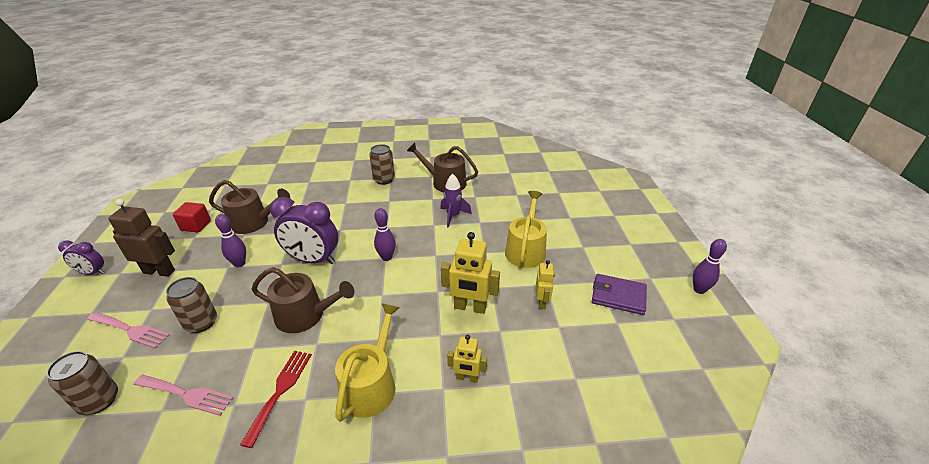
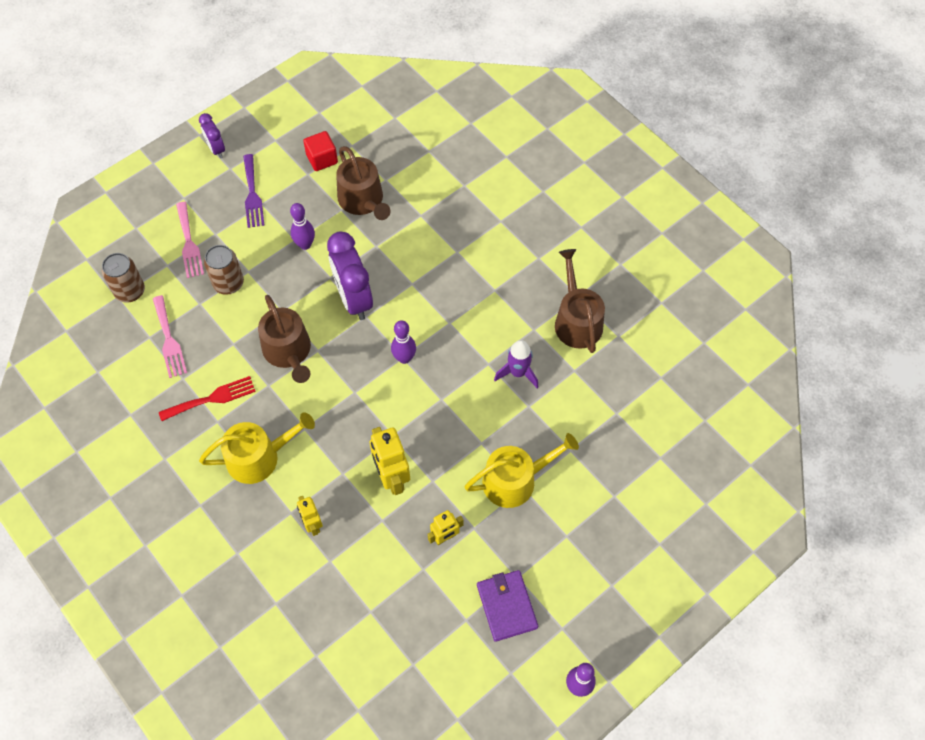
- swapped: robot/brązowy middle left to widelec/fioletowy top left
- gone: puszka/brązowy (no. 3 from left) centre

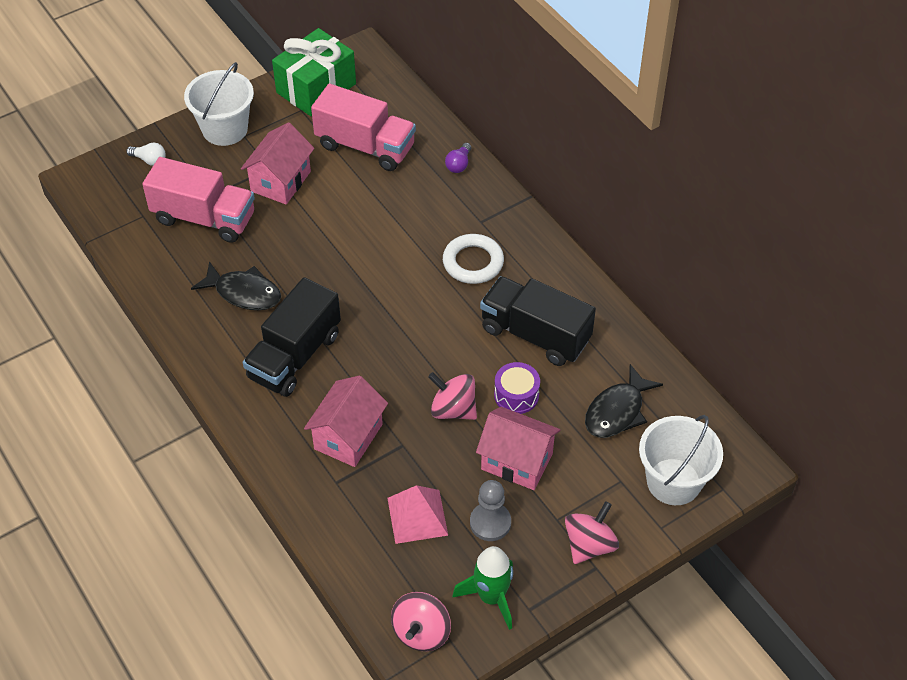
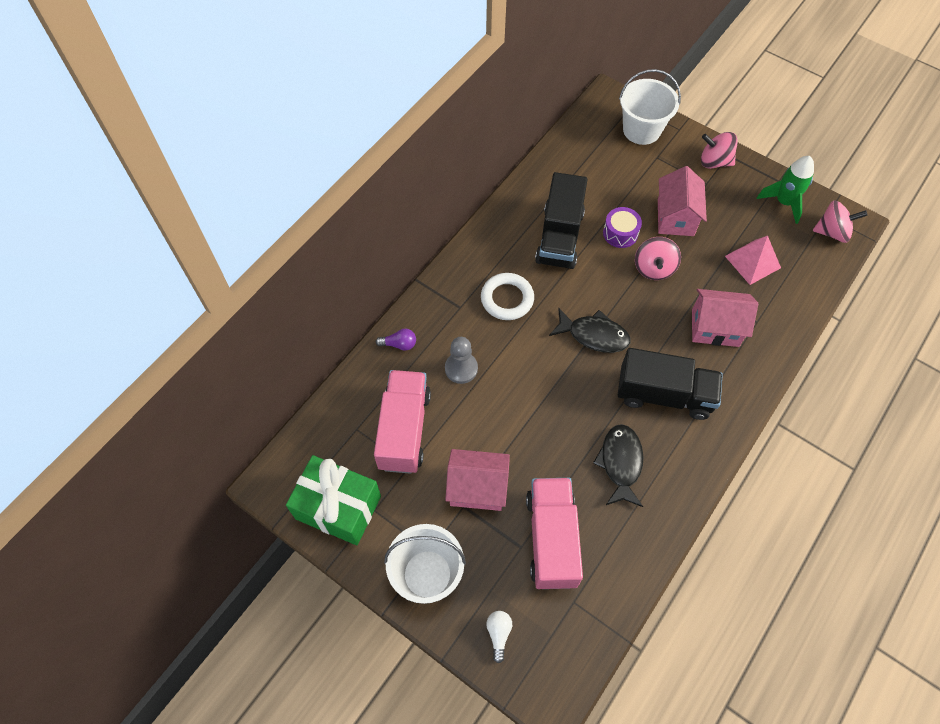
- shifted: pionek/szary bottom centre to centre
- shifted: ryba/czarny (no. 2 from left in the first image) middle right to ryba/czarny (no. 1 from left) centre

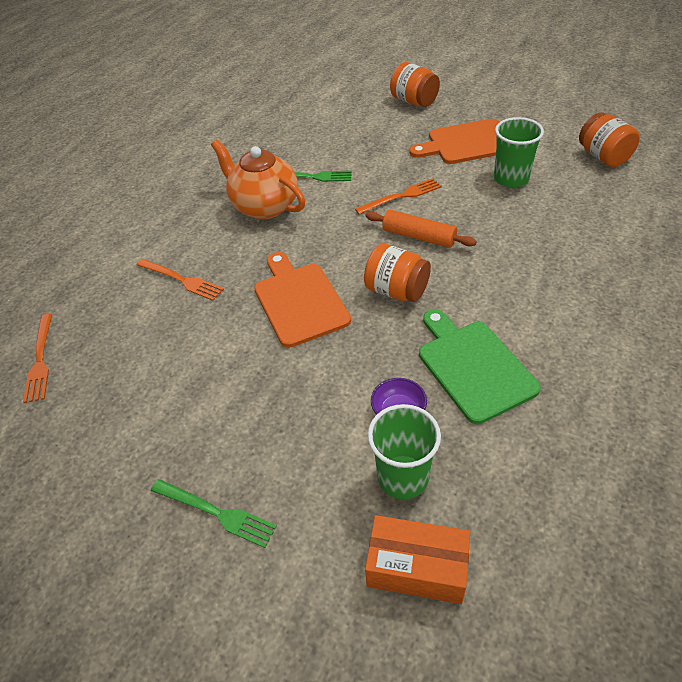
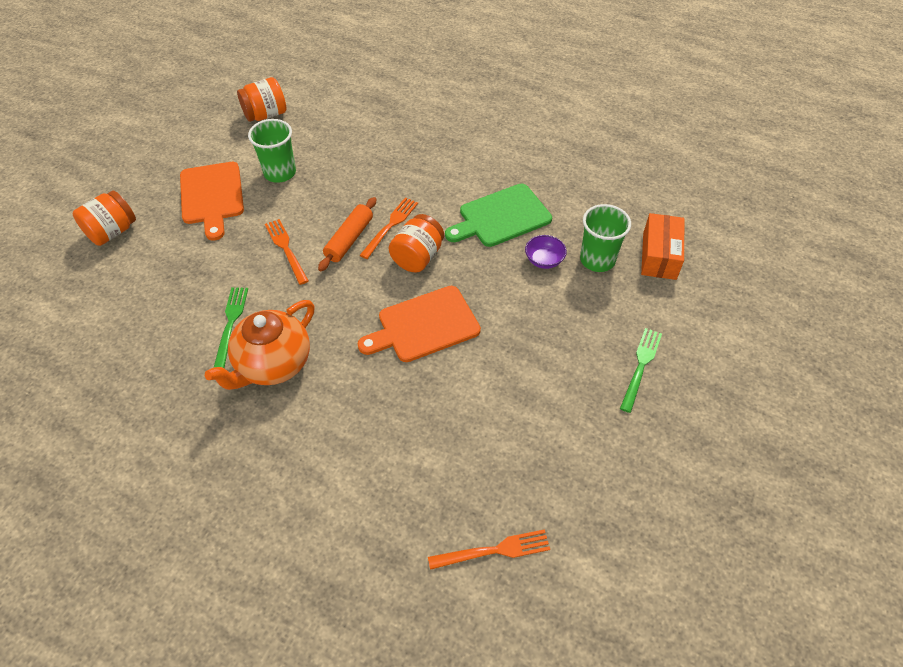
- shifted: widelec/pomarańczowy (no. 2 from left) middle left to centre

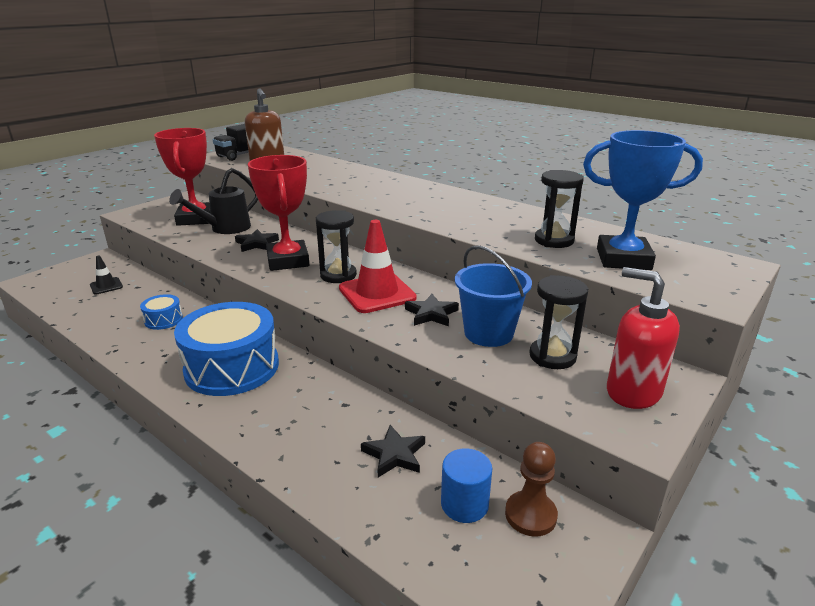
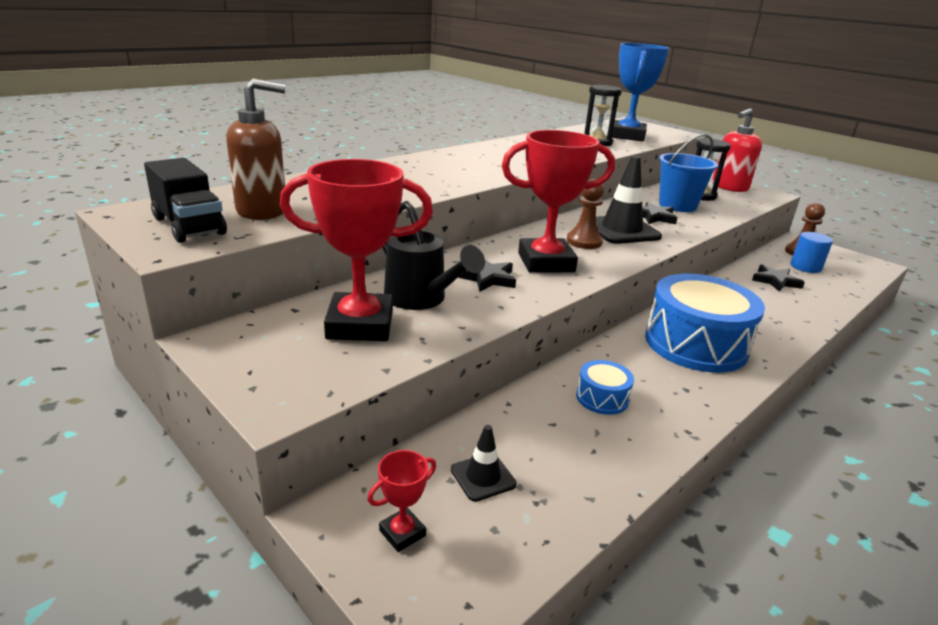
- swapped: klepsydra/czarny (no. 1 from left) centre to pionek/brązowy (no. 1 from left) centre
- repainted: pachołek/czerwony centre to pachołek/czarny (no. 2 from left) top right
- new: puchar/czerwony (no. 2 from left) bottom centre

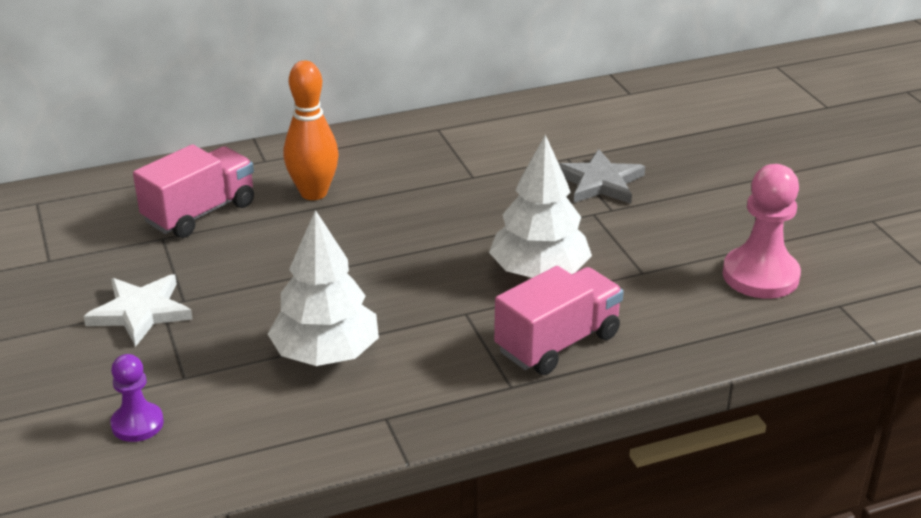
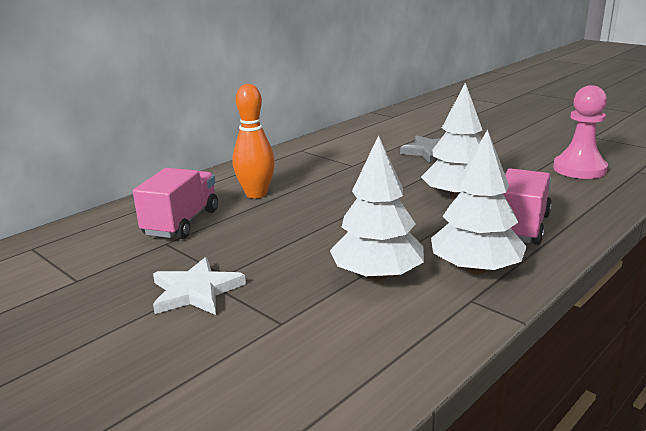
- gone: pionek/fioletowy bottom left
- new: drzewko/biały (no. 3 from left) middle right

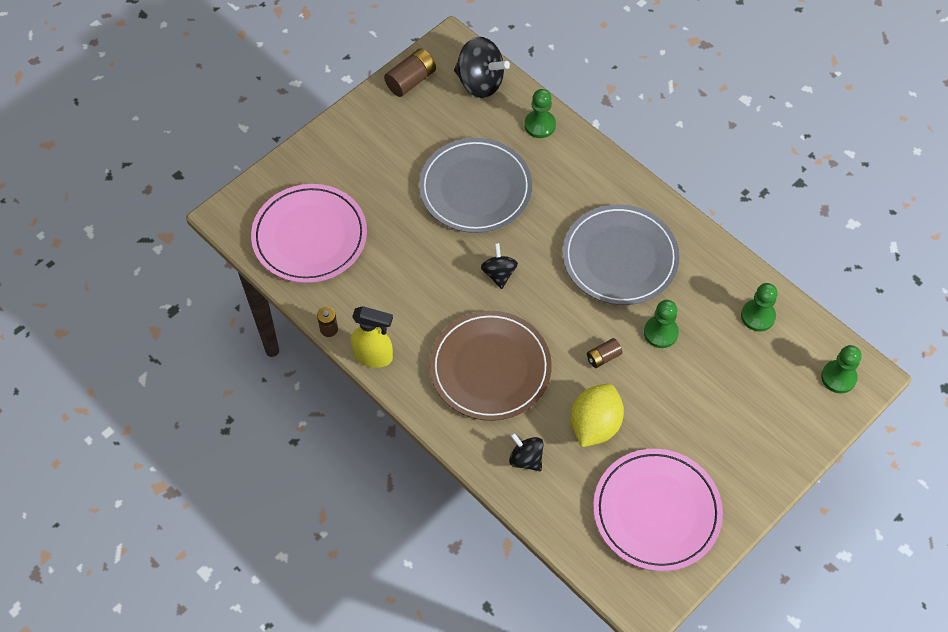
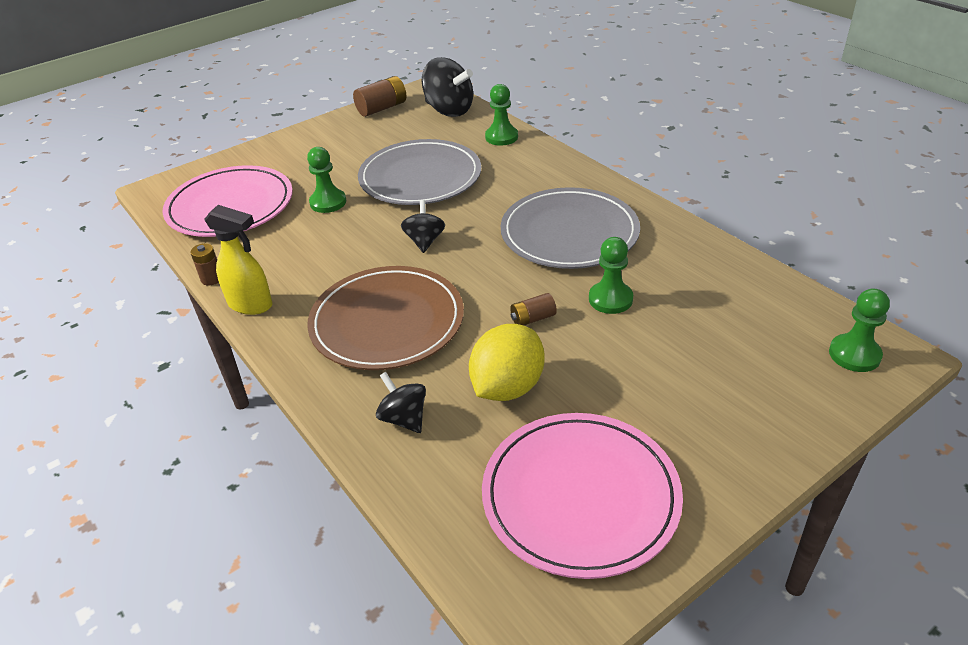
- shifted: pionek/zielony (no. 3 from left in the first image) middle right to pionek/zielony (no. 1 from left) top centre

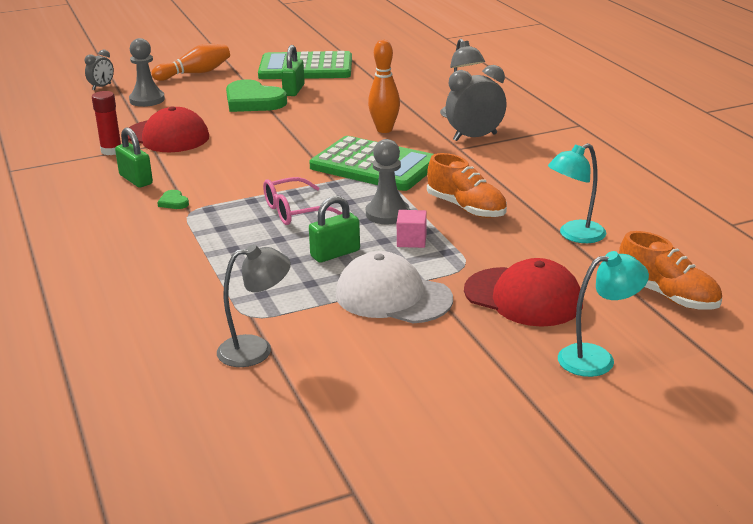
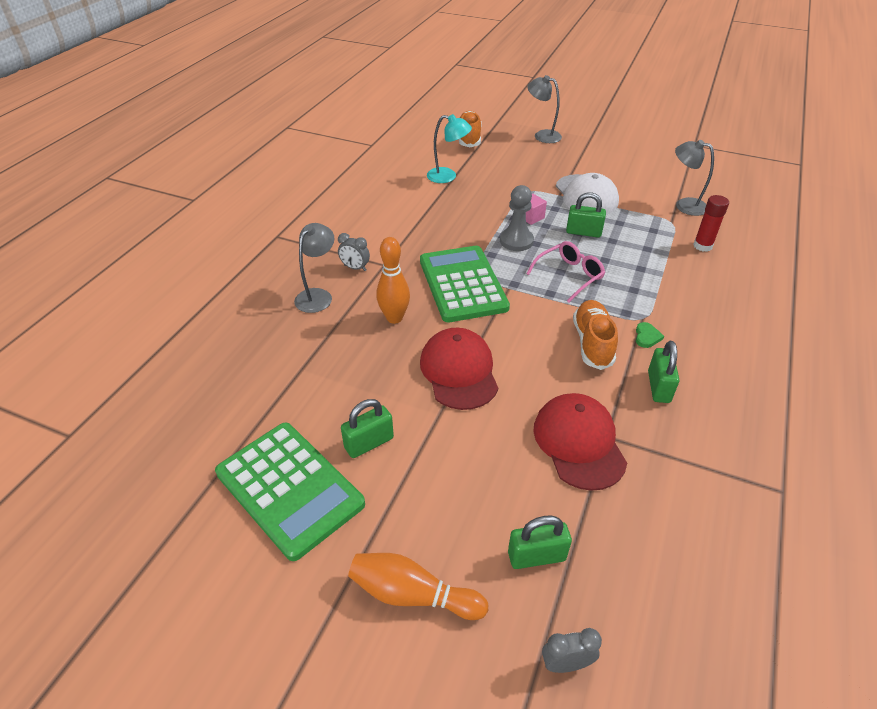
- shifted: klej w sztyfcie/czerwony top left to top right
- swapped: pionek/szary (no. 1 from left) top left to kłódka/zielony (no. 2 from left) bottom centre
- gone: serce/zielony (no. 2 from left) top centre
- rotated: okulary/różowy centre = centre 60 degrees counterclockwise
- shifted: but/pomarańczowy (no. 1 from left in the first image) centre to but/pomarańczowy (no. 2 from left) middle right
- scaled: budzik/szary (no. 2 from left in the first image) top centre = centre x0.57
- shifted: czapka/czerwony (no. 2 from left in the first image) middle right to czapka/czerwony (no. 1 from left) centre
- repainted: lampka/turkusowy (no. 2 from left) middle right to lampka/szary (no. 2 from left) top centre

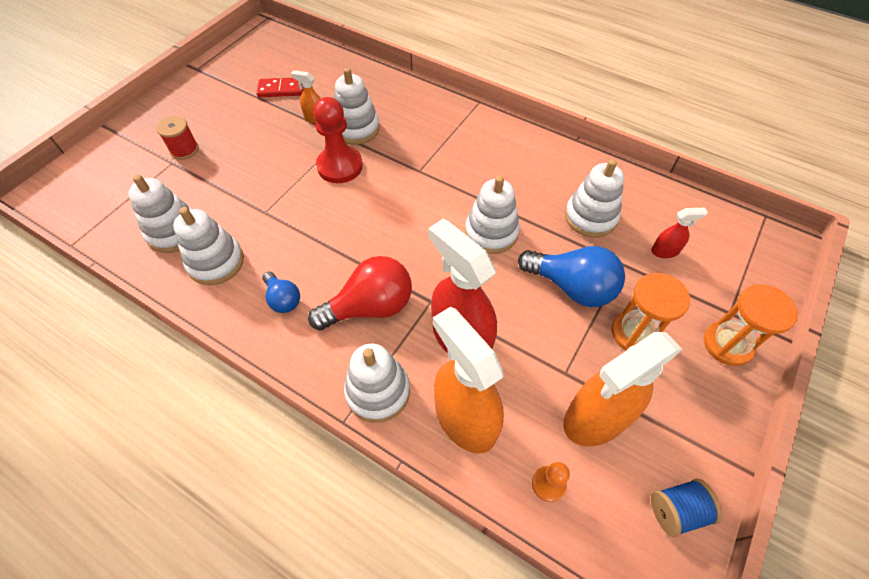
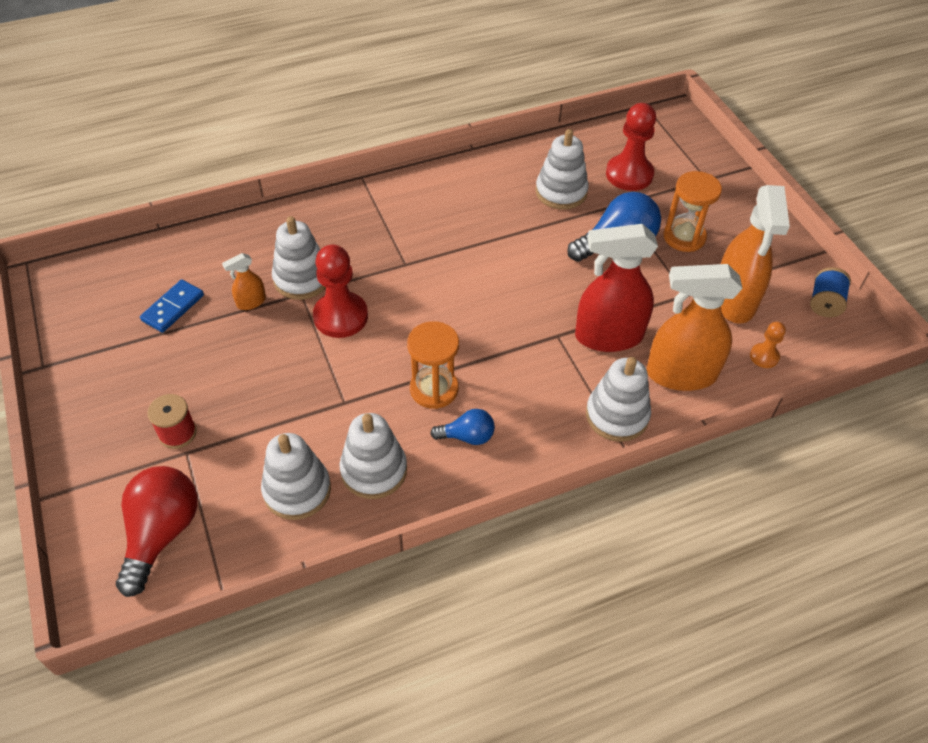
- repainted: kostka domina/czerwony top left to kostka domina/niebieski middle left
- shifted: żarówka/czerwony centre to bottom left
- gone: zabawka nakładanka/biały (no. 5 from left) centre
- swapped: spryskiwacz/czerwony (no. 2 from left) middle right to pionek/czerwony (no. 2 from left) top right
- shifted: klepsydra/pomarańczowy (no. 2 from left in the first image) middle right to klepsydra/pomarańczowy (no. 1 from left) centre

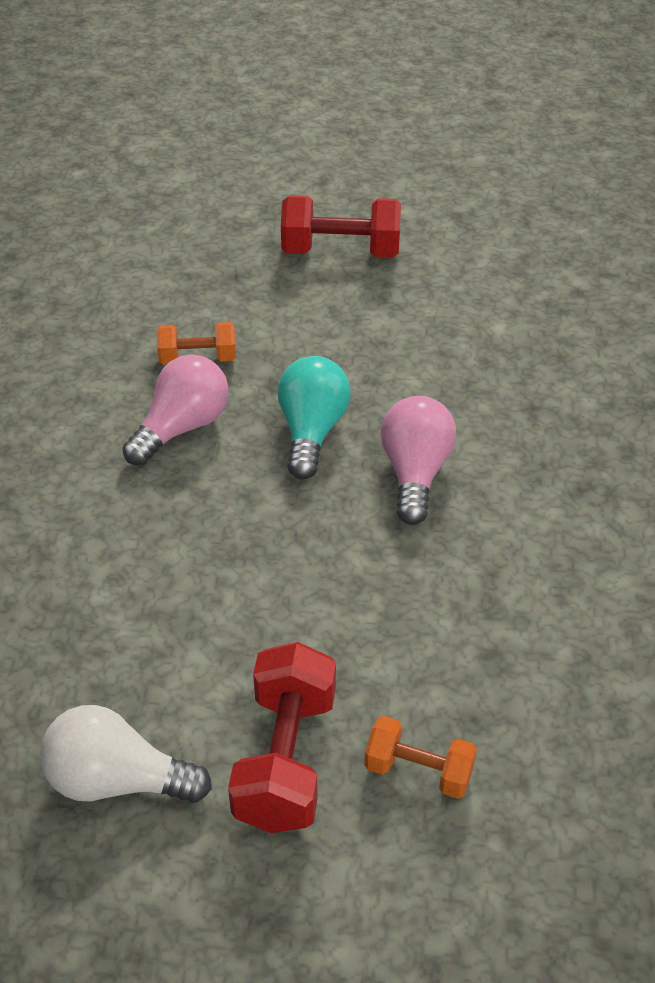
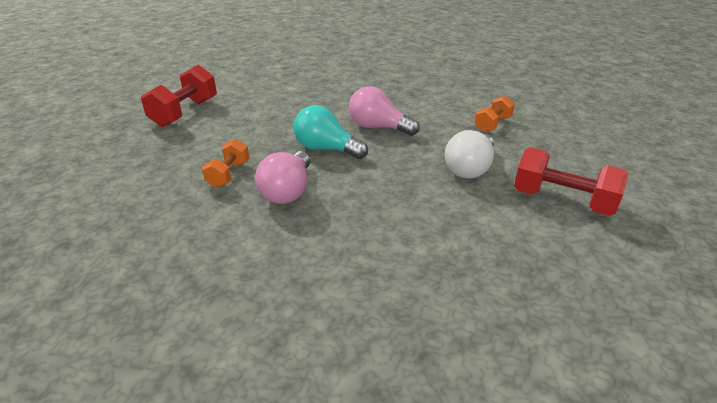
- shifted: żarówka/biały bottom left to centre
- rotated: żarówka/różowy (no. 1 from left) middle left = centre 135 degrees counterclockwise
- shifted: hantel/pomarańczowy (no. 2 from left) bottom centre to top right

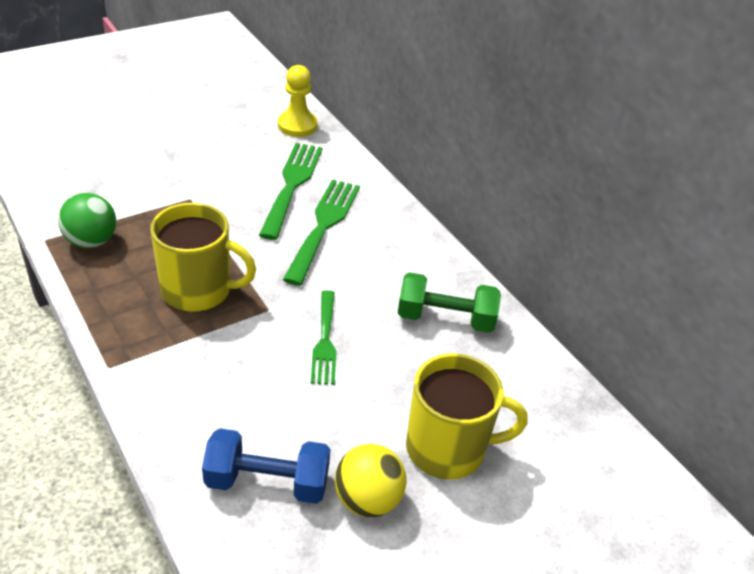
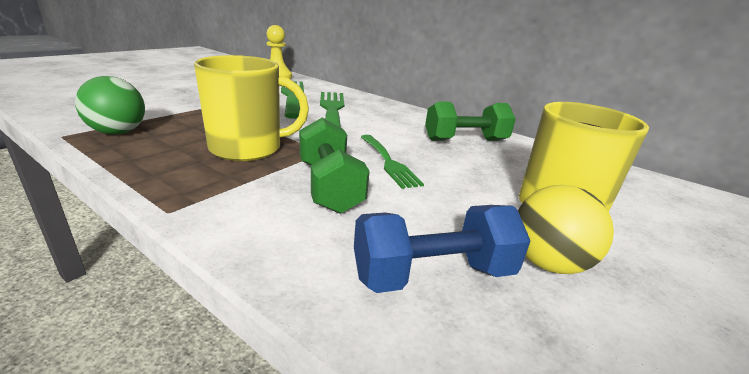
- new: hantel/zielony (no. 1 from left) centre

